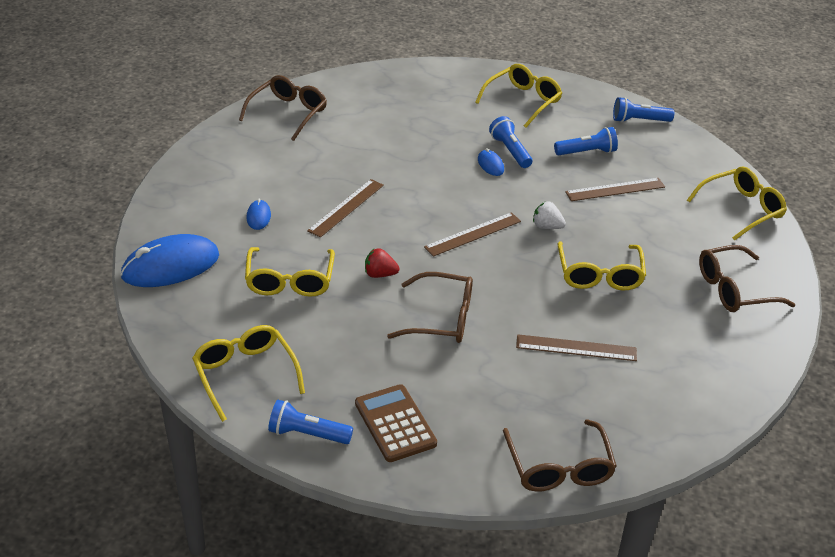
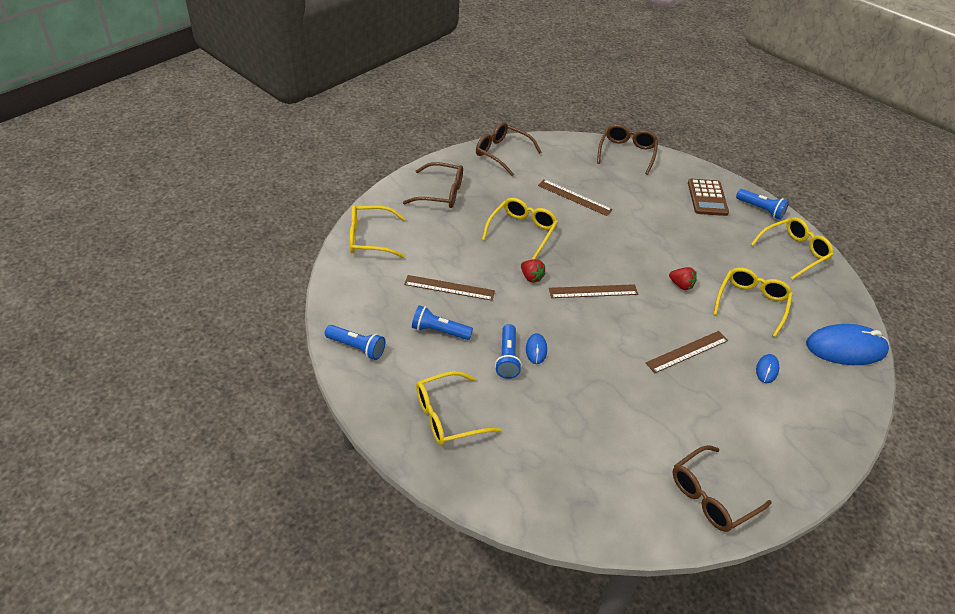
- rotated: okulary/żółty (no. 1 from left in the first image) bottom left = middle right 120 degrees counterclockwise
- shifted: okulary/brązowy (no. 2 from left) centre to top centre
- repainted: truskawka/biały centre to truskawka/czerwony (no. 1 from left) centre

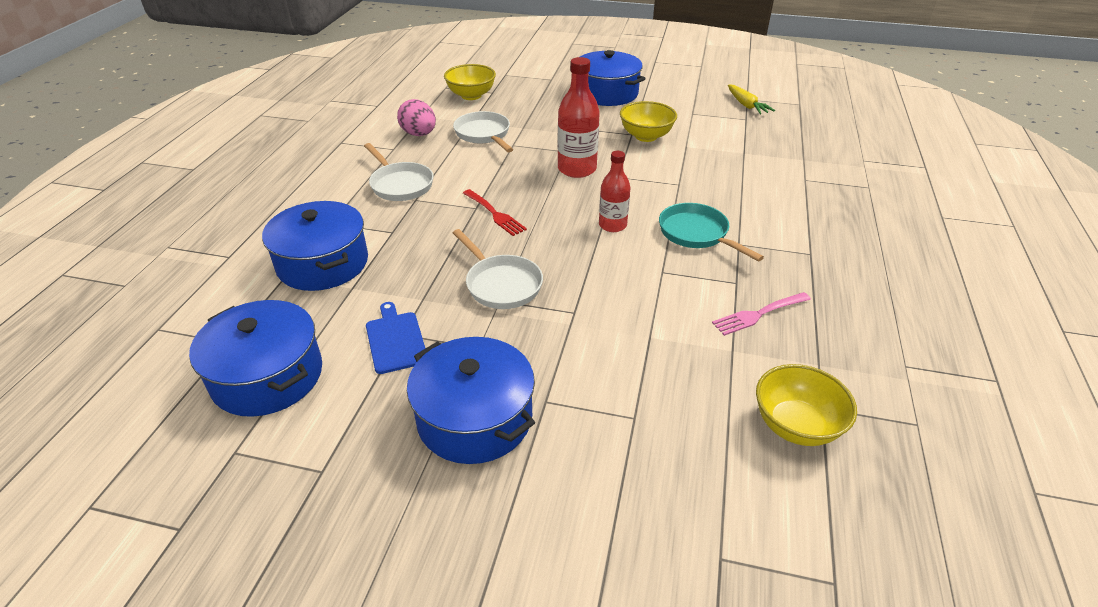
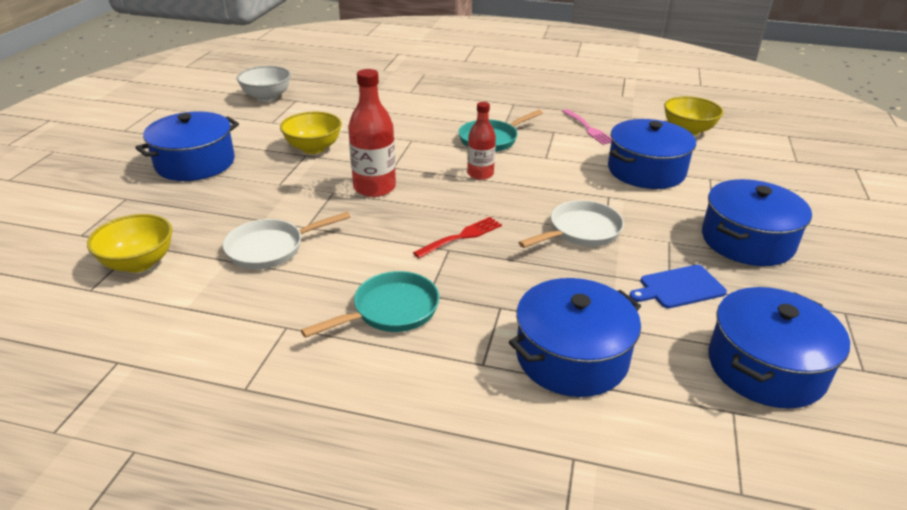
- repainted: patelnia/biały (no. 1 from left) top centre to patelnia/turkusowy (no. 1 from left) centre
- gone: jajko/różowy top centre
- swapped: marchewka/żółty top right to miska/biały top left
- new: garnek/niebieski (no. 3 from left) top right

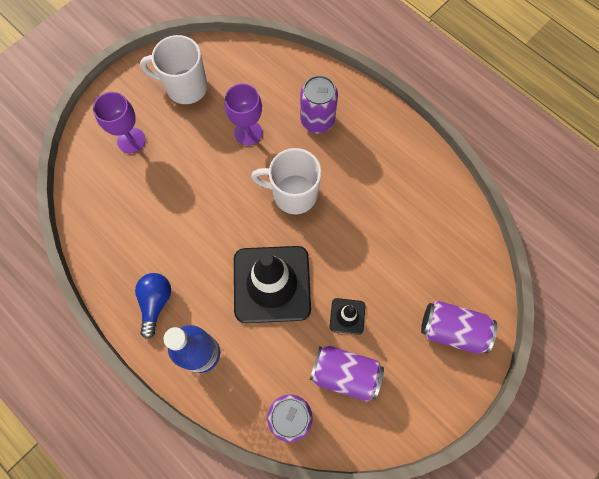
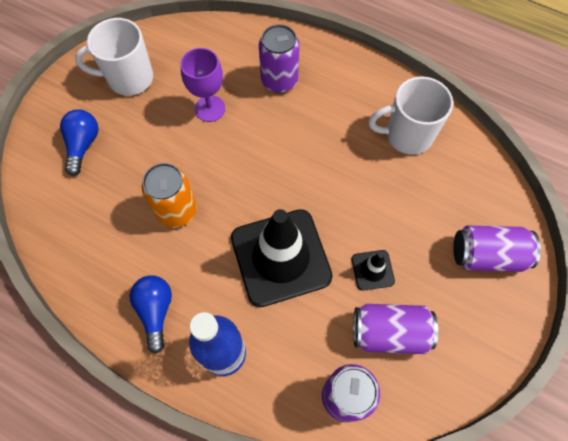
- swapped: kielich/fioletowy (no. 1 from left) top left to żarówka/niebieski (no. 1 from left) top left
- shifted: kubek/biały (no. 2 from left) centre to top right
- new: puszka/pomarańczowy middle left

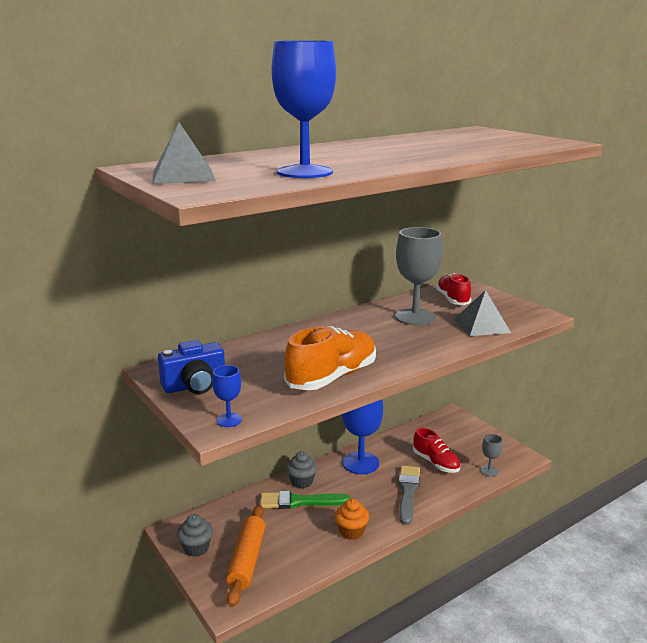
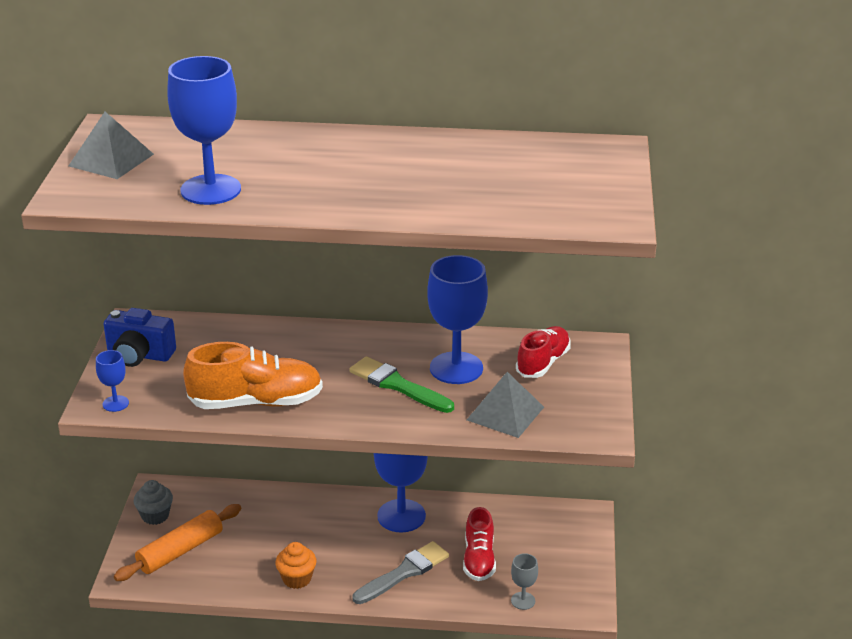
- shifted: pędzel/zielony bottom centre to centre
- gone: muffinka/szary (no. 2 from left) bottom centre
- repainted: kielich/szary (no. 1 from left) centre to kielich/niebieski (no. 4 from left) centre

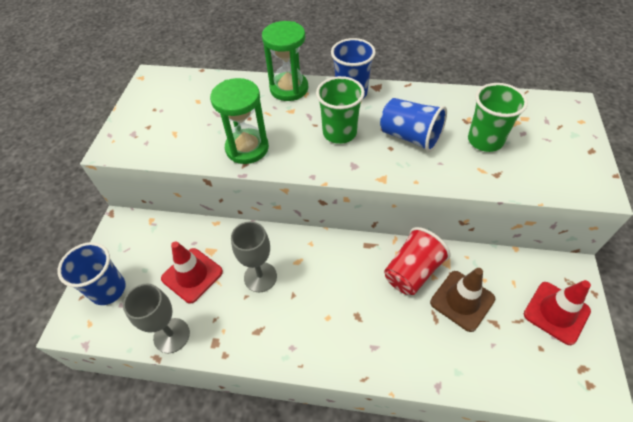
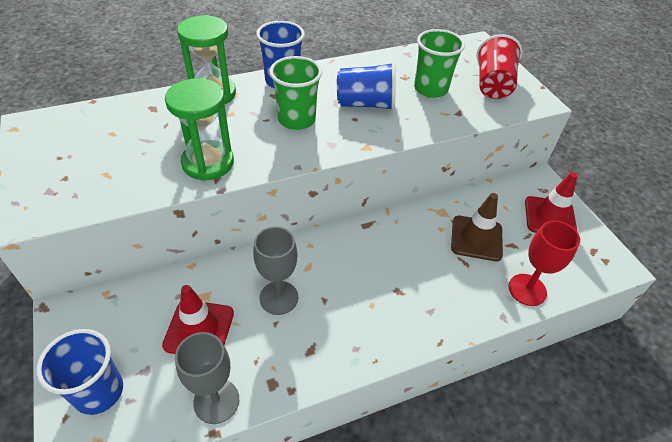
- shifted: szklanka/czerwony centre to top right
- new: kielich/czerwony middle right

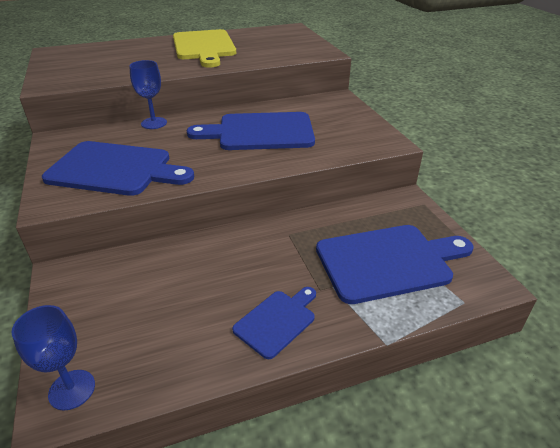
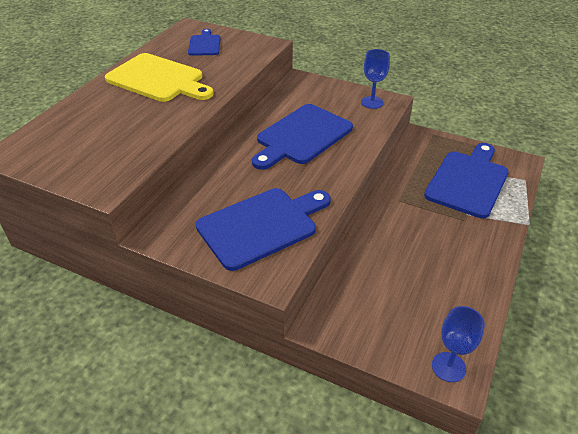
- shifted: kielich/niebieski (no. 2 from left in the first image) top left to kielich/niebieski (no. 1 from left) top centre
- shifted: deska do krojenia/niebieski (no. 3 from left in the first image) bottom centre to deska do krojenia/niebieski (no. 1 from left) top centre

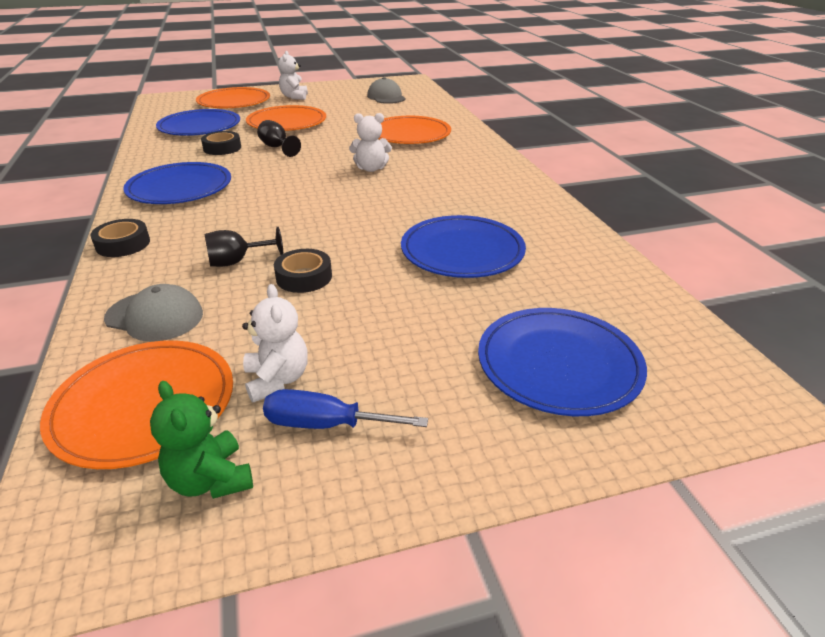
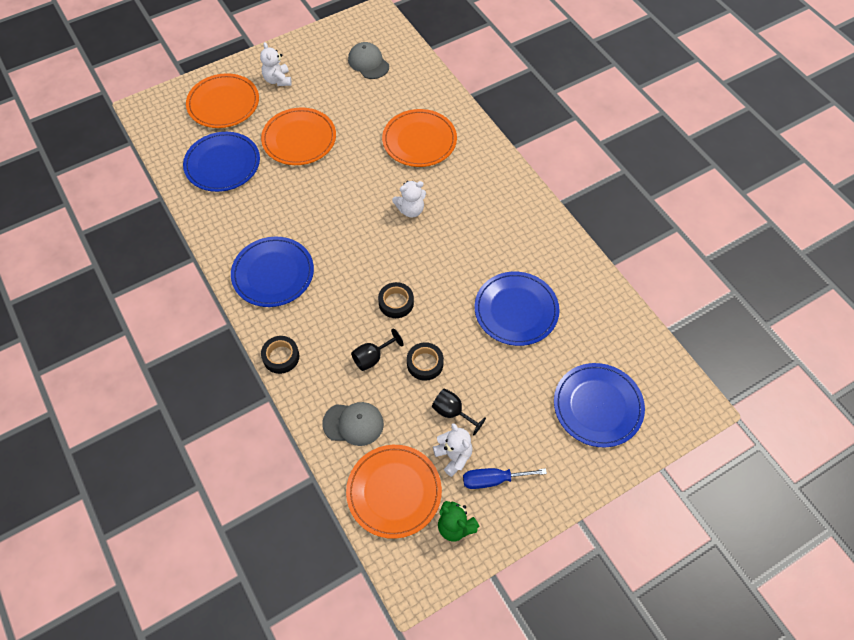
- shifted: taśma klejąca/czarny (no. 2 from left) top left to centre
- shifted: kielich/czarny (no. 2 from left) top centre to centre

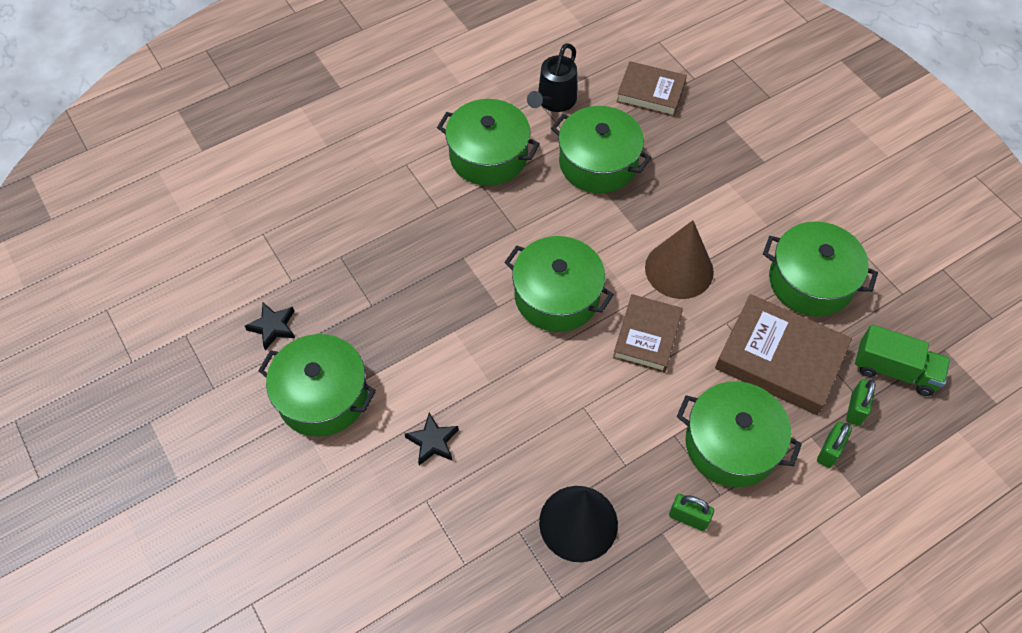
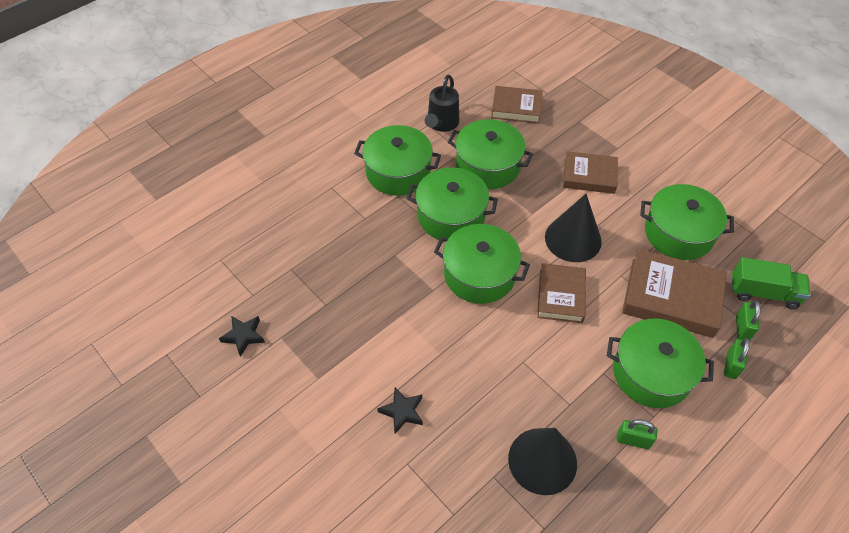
- shifted: garnek/zielony (no. 1 from left in the first image) middle left to garnek/zielony (no. 2 from left) centre
- repainted: stożek/brązowy centre to stożek/czarny (no. 2 from left) middle right
- new: książka/brązowy (no. 3 from left) top right

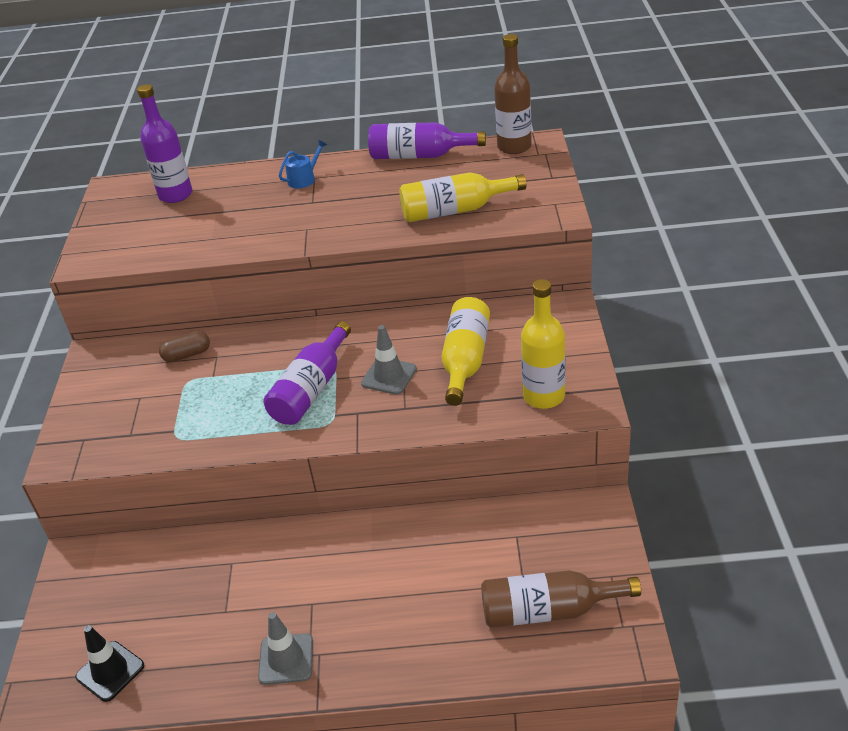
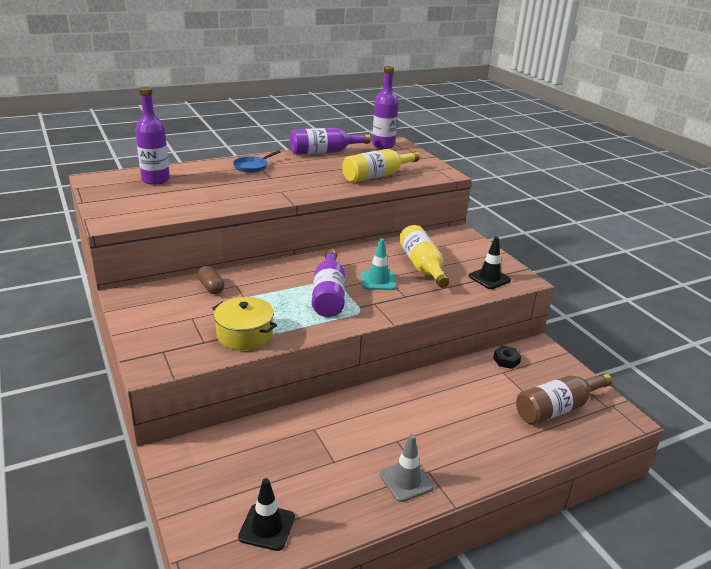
- rotated: kapsułka/brązowy middle left = middle left 75 degrees counterclockwise
- swapped: konewka/niebieski top centre to patelnia/niebieski top centre
- repainted: pachołek/szary (no. 2 from left) centre to pachołek/turkusowy centre
- repainted: butelka/brązowy (no. 1 from left) top centre to butelka/fioletowy (no. 4 from left) top centre
- swapped: butelka/żółty (no. 3 from left) centre to pachołek/czarny (no. 2 from left) middle right
- new: garnek/żółty centre
- new: nakrętka/czarny middle right

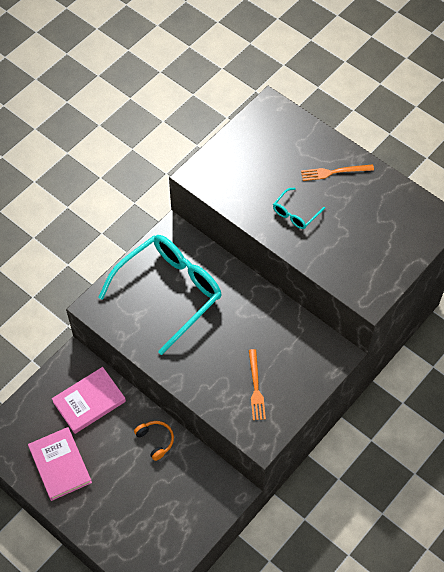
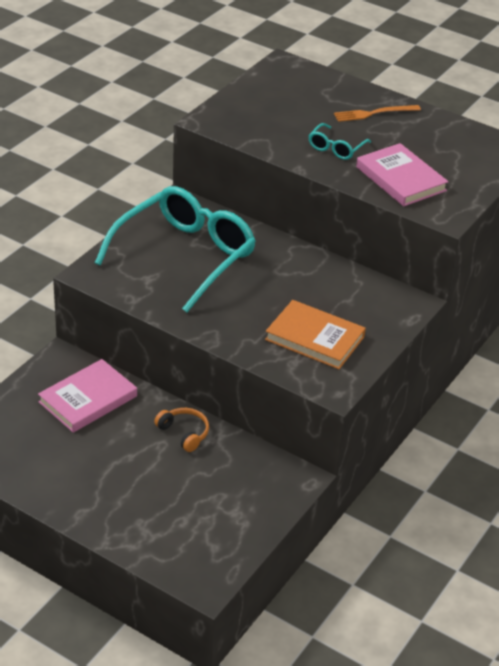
- shifted: książka/różowy (no. 1 from left in the first image) bottom left to książka/różowy (no. 2 from left) top right
- swapped: widelec/pomarańczowy (no. 1 from left) bottom centre to książka/pomarańczowy centre

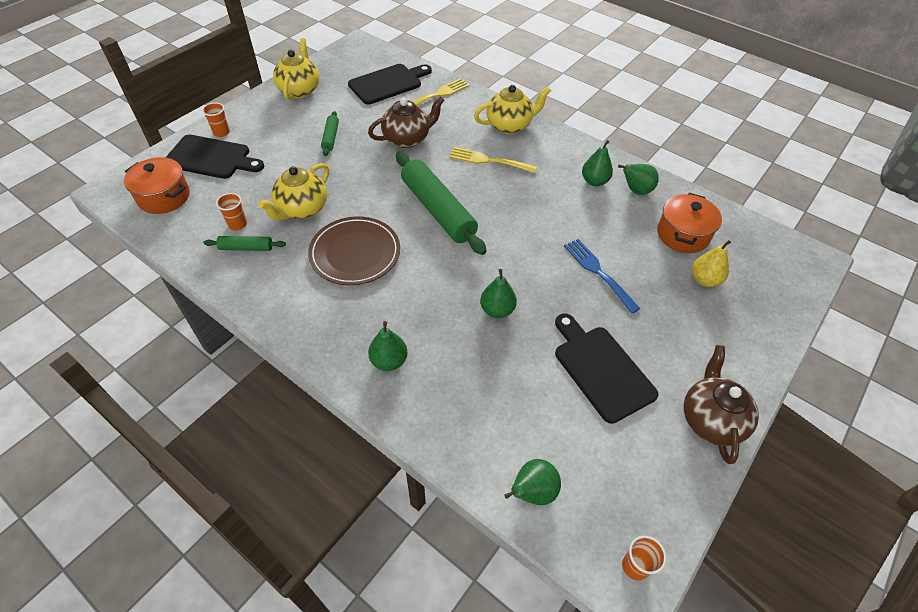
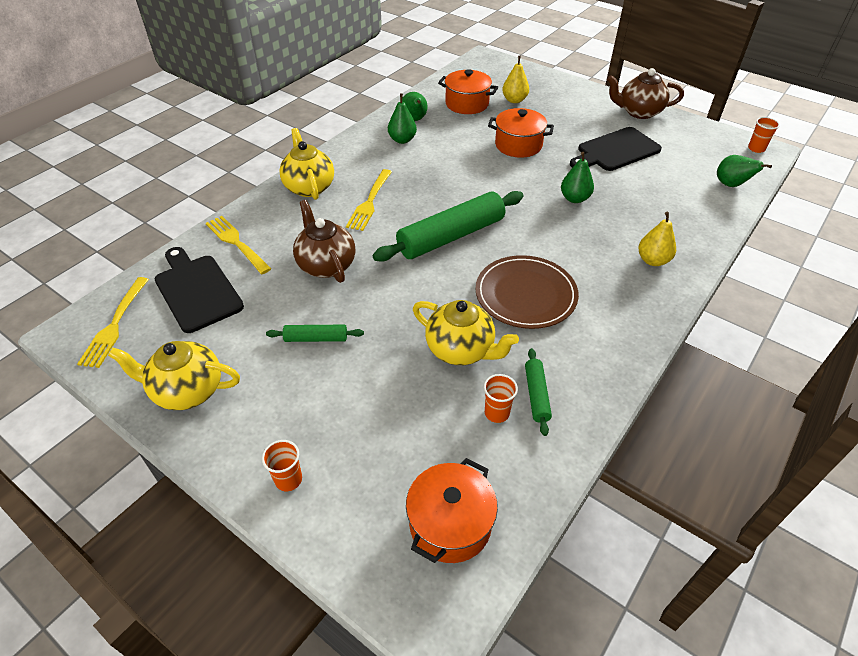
- gone: deska do krojenia/czarny (no. 1 from left) top left
- repainted: gruszka/zielony (no. 1 from left) centre to gruszka/żółty (no. 2 from left) middle right
- swapped: widelec/niebieski centre to garnek/pomarańczowy (no. 3 from left) top centre
- new: widelec/żółty (no. 1 from left) middle left

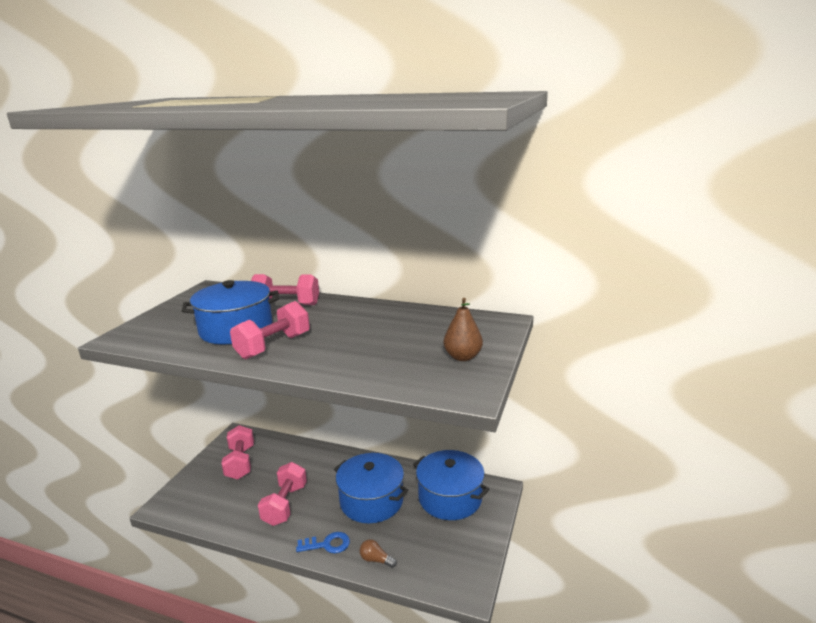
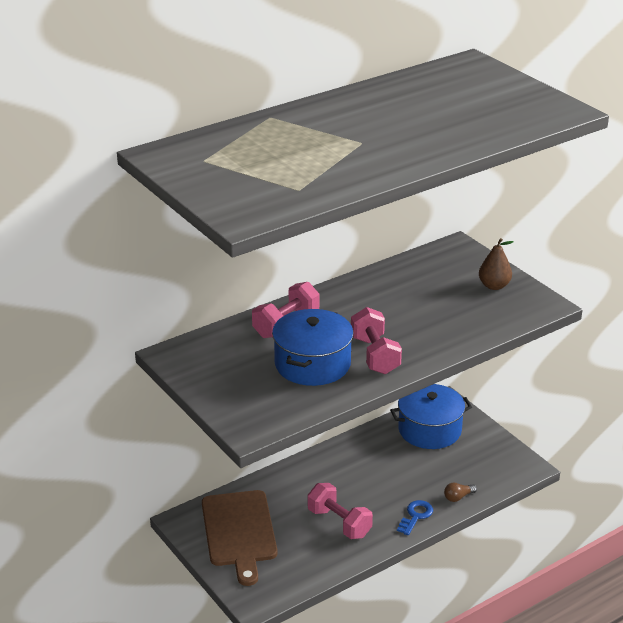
- swapped: hantel/różowy (no. 1 from left) bottom left to deska do krojenia/brązowy bottom centre
- gone: garnek/niebieski (no. 2 from left) bottom centre

